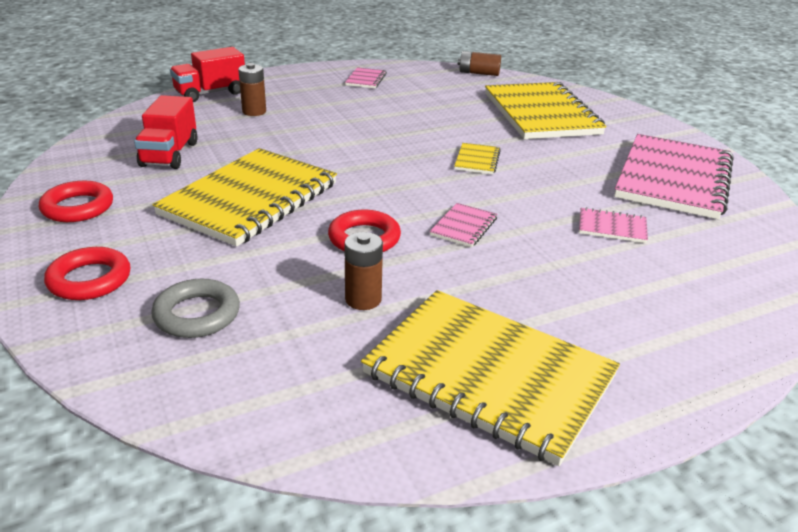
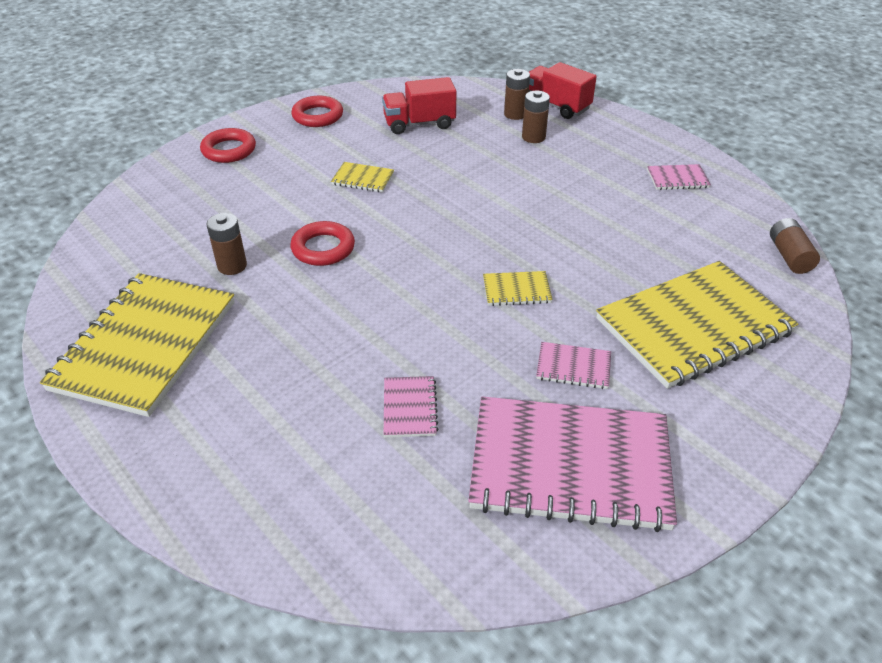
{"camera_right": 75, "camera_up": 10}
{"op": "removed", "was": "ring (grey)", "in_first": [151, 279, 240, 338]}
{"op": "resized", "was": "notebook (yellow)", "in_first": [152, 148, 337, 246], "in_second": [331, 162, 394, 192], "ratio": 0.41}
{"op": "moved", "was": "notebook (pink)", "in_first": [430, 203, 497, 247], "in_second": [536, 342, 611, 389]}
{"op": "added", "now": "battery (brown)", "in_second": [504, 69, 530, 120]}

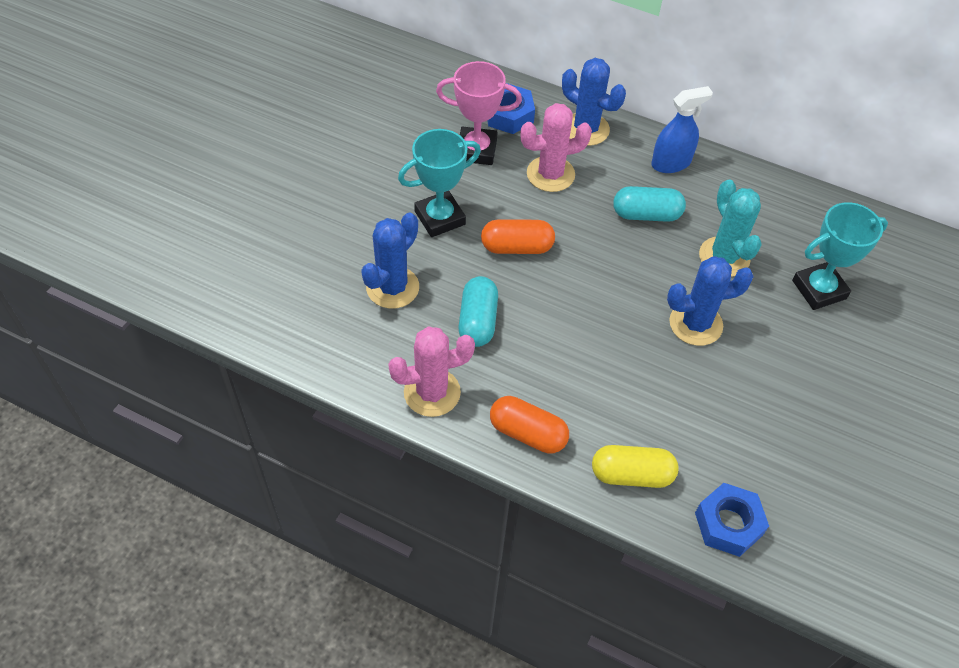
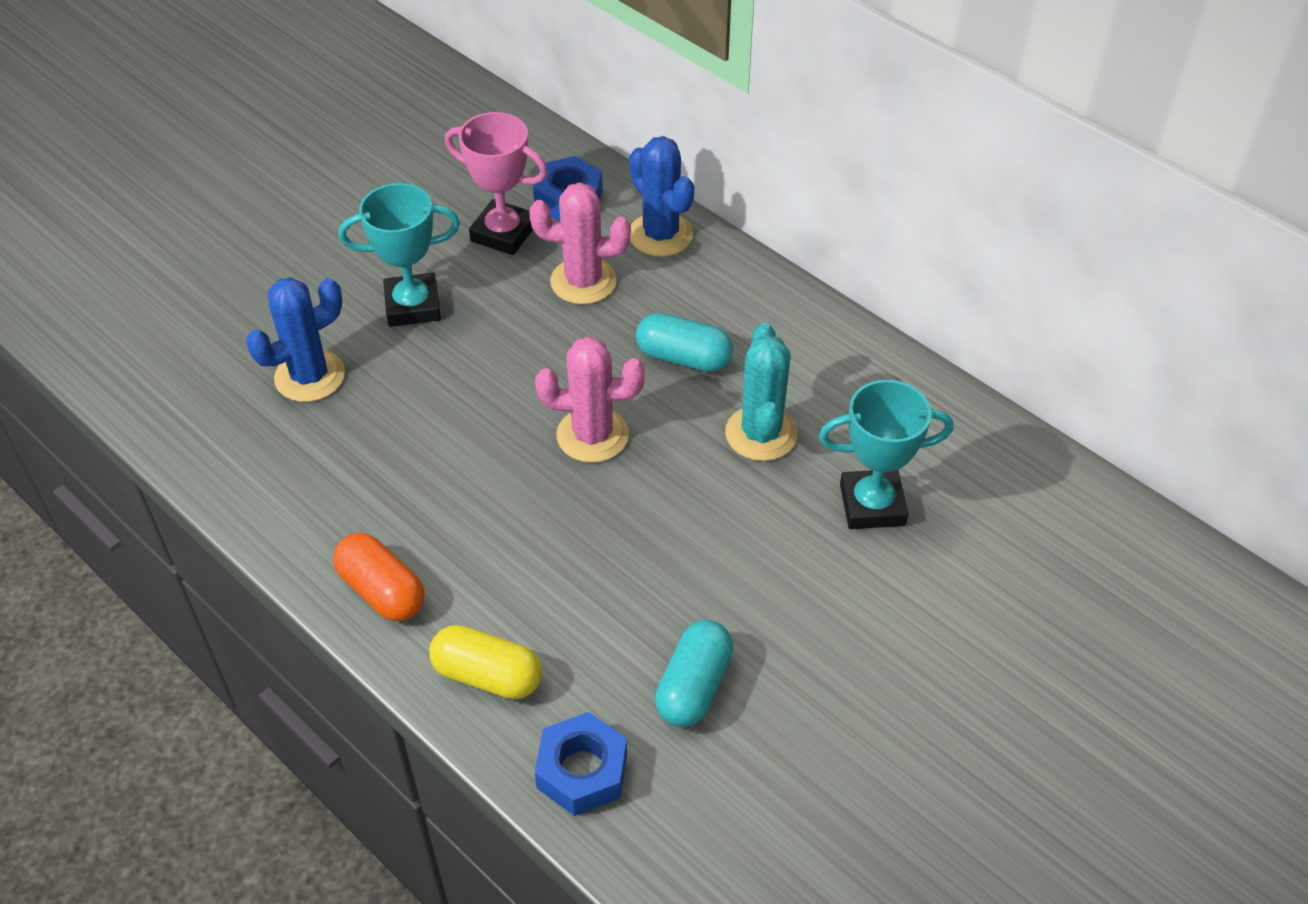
{"camera_right": 20, "camera_up": -5}
{"op": "moved", "was": "cactus (pink)", "in_first": [388, 327, 475, 417], "in_second": [535, 336, 645, 463]}
{"op": "moved", "was": "capsule (turquoise)", "in_first": [459, 276, 498, 347], "in_second": [655, 620, 733, 727]}
{"op": "removed", "was": "capsule (orange)", "in_first": [481, 219, 555, 254]}
{"op": "removed", "was": "spray bottle (blue)", "in_first": [651, 86, 713, 173]}
{"op": "removed", "was": "cactus (blue)", "in_first": [667, 256, 754, 346]}

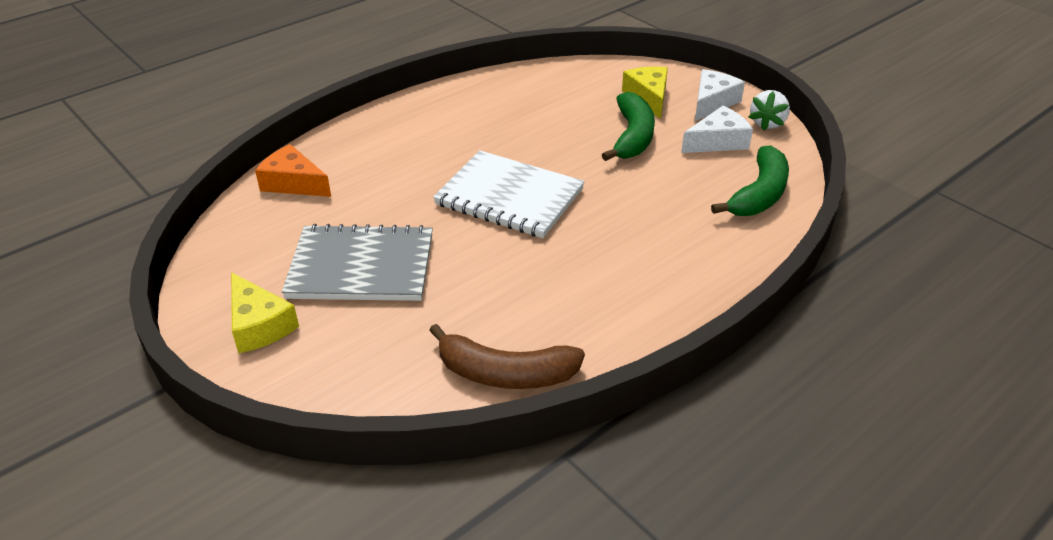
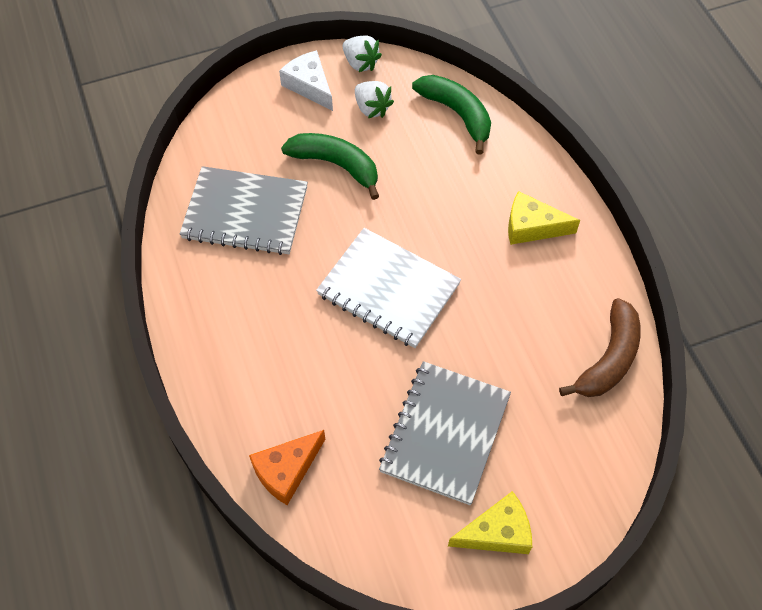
{"camera_right": -70, "camera_up": 20}
{"op": "turned", "was": "notebook (white)", "in_first": [433, 150, 585, 238], "in_second": [316, 228, 461, 348], "clockwise": 75}
{"op": "moved", "was": "cheese (yellow)", "in_first": [622, 67, 668, 119], "in_second": [508, 191, 580, 245]}
{"op": "replaced", "was": "cheese (white)", "now": "strawberry (white)", "in_first": [681, 106, 753, 153], "in_second": [355, 81, 394, 118]}
{"op": "added", "now": "notebook (grey)", "in_second": [179, 166, 308, 255]}

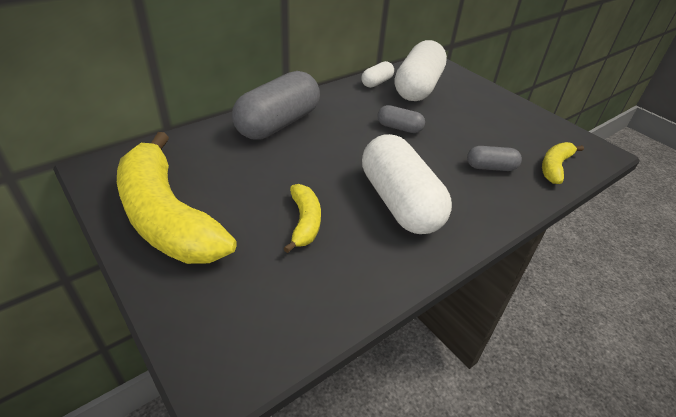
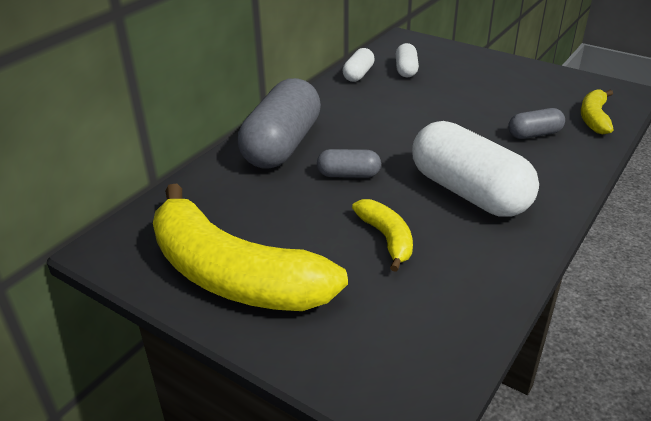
{"camera_right": -15, "camera_up": -5}
{"op": "moved", "was": "capsule (grey)", "in_first": [377, 105, 425, 133], "in_second": [317, 149, 381, 178]}
{"op": "resized", "was": "capsule (white)", "in_first": [395, 40, 447, 101], "in_second": [396, 43, 419, 77], "ratio": 0.48}

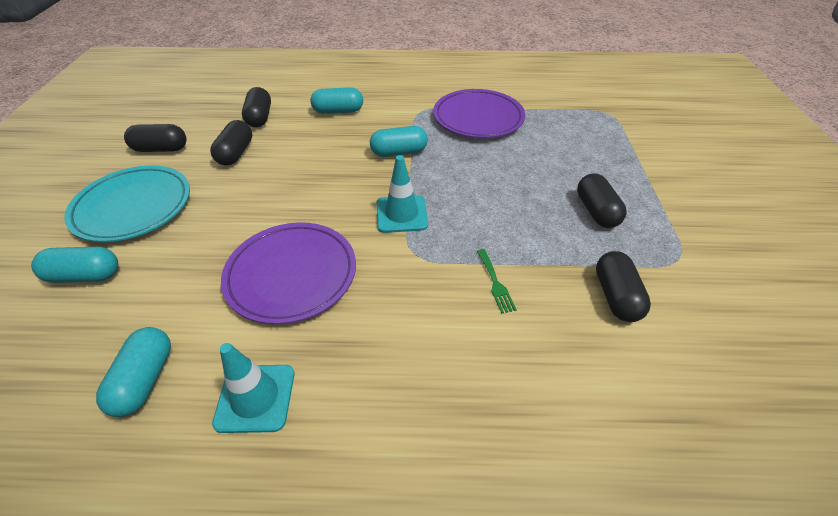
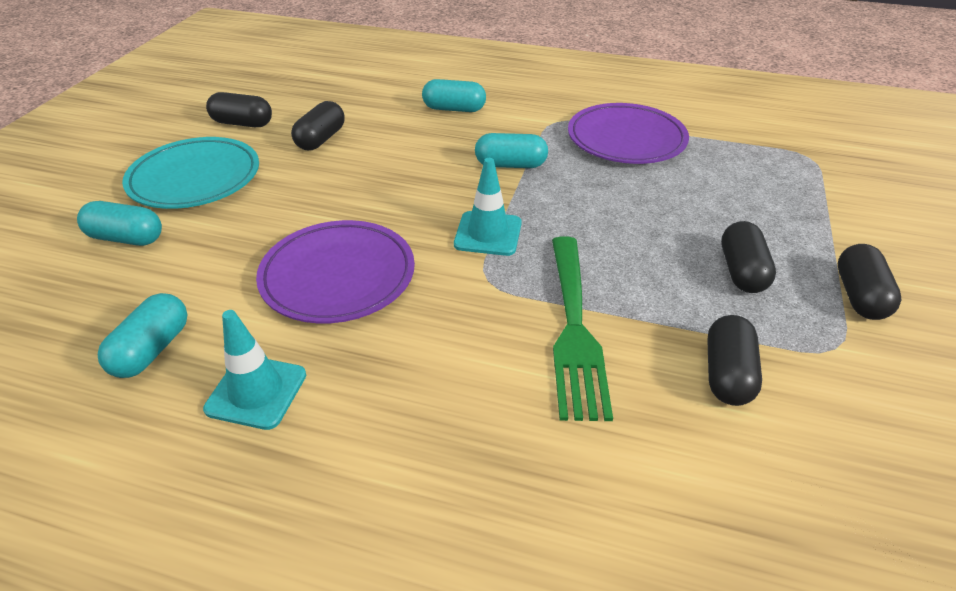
{"camera_right": 15, "camera_up": -5}
{"op": "moved", "was": "capsule (black)", "in_first": [242, 87, 271, 127], "in_second": [838, 244, 902, 320]}
{"op": "resized", "was": "fork (green)", "in_first": [477, 249, 517, 314], "in_second": [552, 236, 613, 421], "ratio": 2.42}

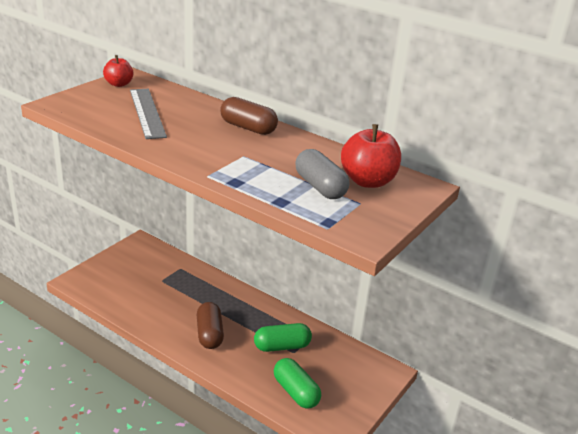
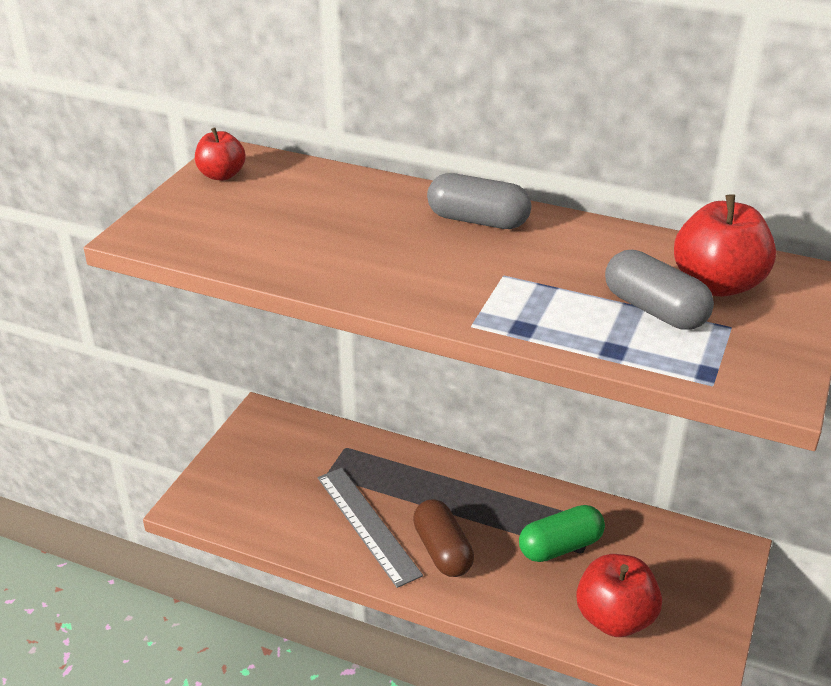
{"camera_right": -10, "camera_up": 5}
{"op": "moved", "was": "ruler (grey)", "in_first": [130, 89, 167, 139], "in_second": [318, 468, 423, 588]}
{"op": "recoloured", "was": "capsule (brown)", "now": "capsule (grey)", "in_first": [220, 97, 278, 135], "in_second": [427, 173, 531, 229]}
{"op": "replaced", "was": "capsule (green)", "now": "apple (red)", "in_first": [274, 358, 321, 409], "in_second": [576, 554, 662, 637]}

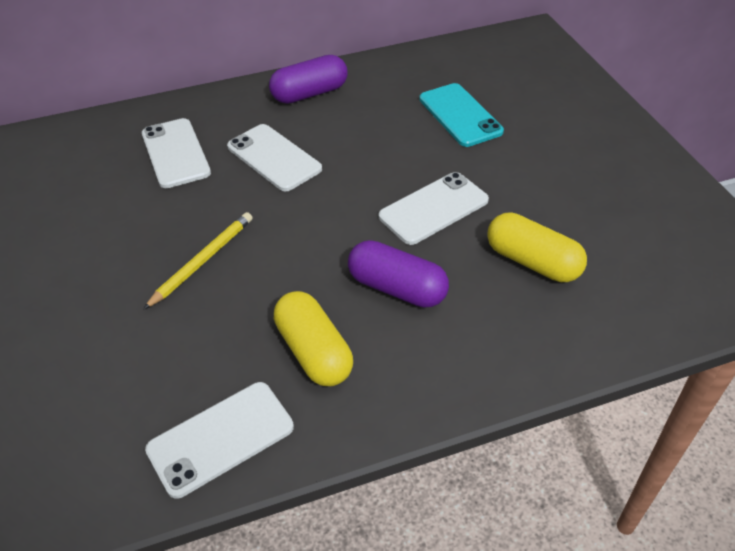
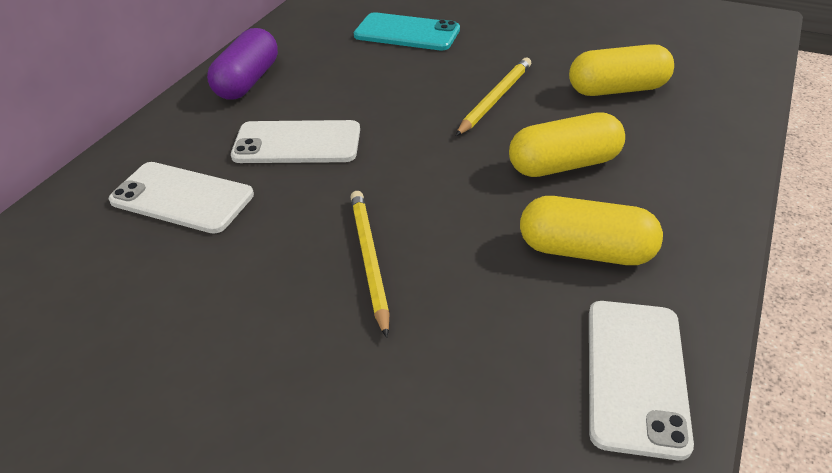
{"camera_right": -45, "camera_up": -5}
{"op": "recoloured", "was": "capsule (purple)", "now": "capsule (yellow)", "in_first": [348, 240, 449, 308], "in_second": [509, 112, 625, 177]}
{"op": "replaced", "was": "phone (white)", "now": "pencil (yellow)", "in_first": [379, 172, 489, 245], "in_second": [456, 58, 531, 136]}

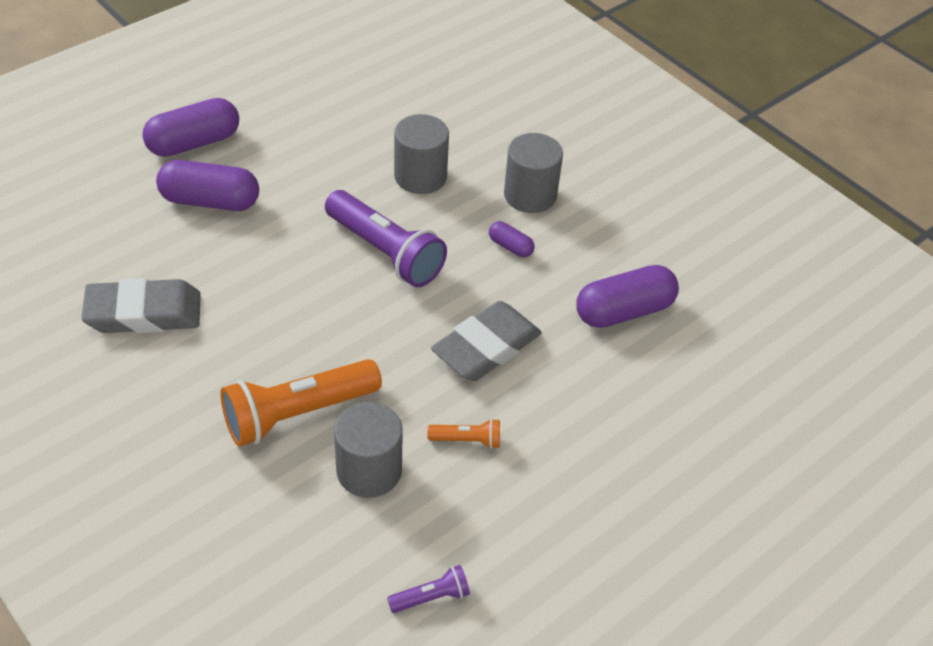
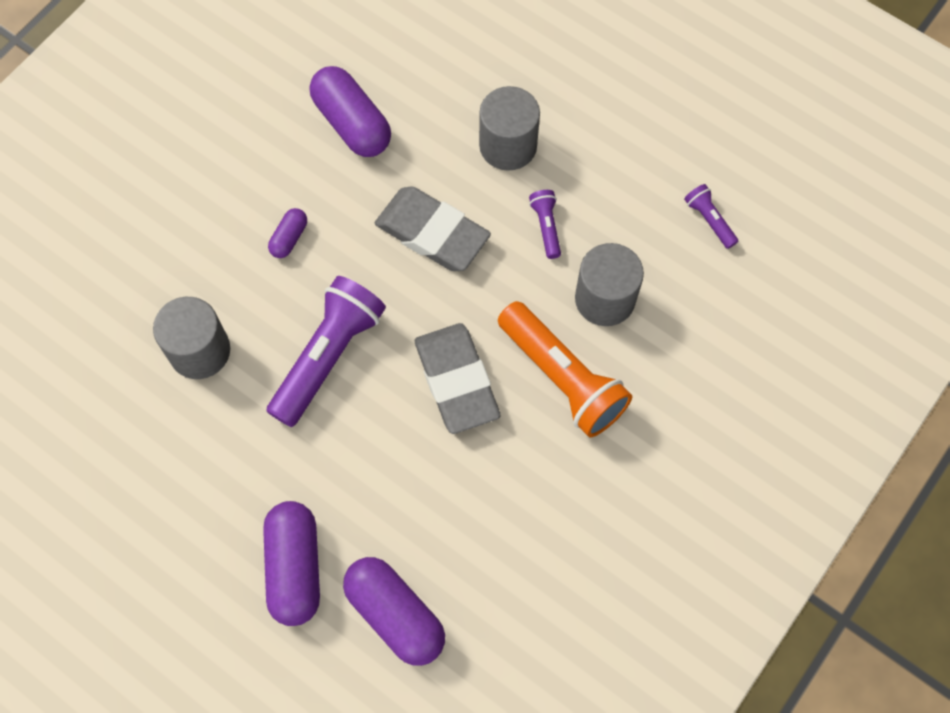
{"camera_right": -100, "camera_up": 20}
{"op": "moved", "was": "eraser (grey)", "in_first": [82, 278, 201, 333], "in_second": [415, 323, 500, 434]}
{"op": "moved", "was": "capsule (purple)", "in_first": [142, 98, 239, 157], "in_second": [343, 557, 445, 666]}
{"op": "recoloured", "was": "flashlight (orange)", "now": "flashlight (purple)", "in_first": [427, 419, 500, 449], "in_second": [529, 190, 561, 259]}
{"op": "moved", "was": "cylinder (grey)", "in_first": [504, 133, 563, 213], "in_second": [479, 86, 540, 171]}

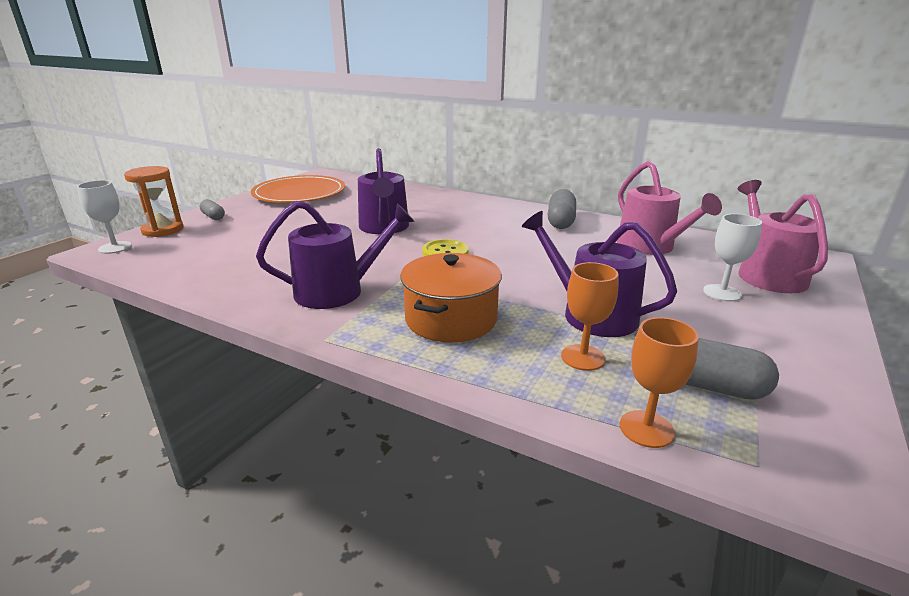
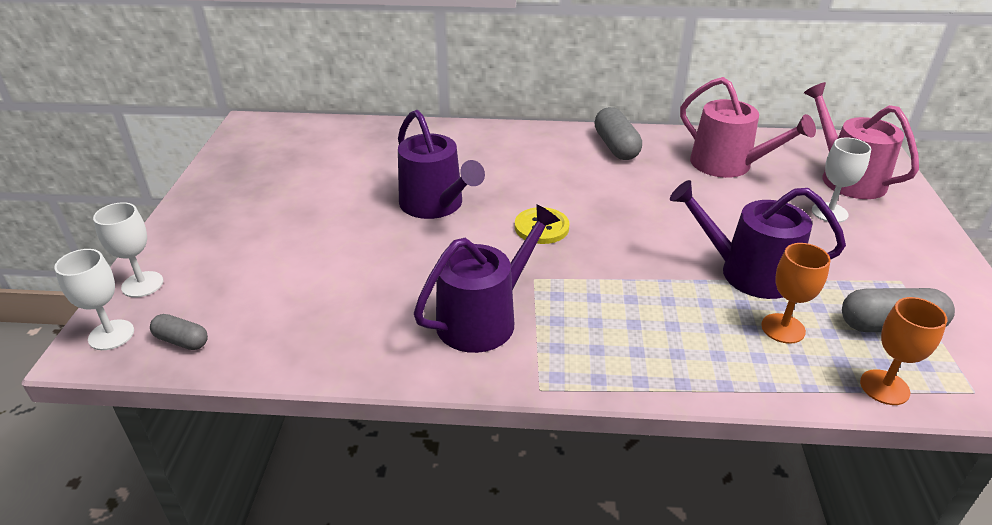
{"camera_right": -25, "camera_up": 10}
{"op": "replaced", "was": "hourglass (orange)", "now": "goblet (white)", "in_first": [124, 166, 184, 237], "in_second": [93, 202, 163, 297]}
{"op": "moved", "was": "capsule (grey)", "in_first": [200, 199, 225, 220], "in_second": [150, 314, 208, 350]}
{"op": "removed", "was": "plate (orange)", "in_first": [251, 175, 345, 203]}
{"op": "removed", "was": "pot (orange)", "in_first": [400, 253, 502, 342]}

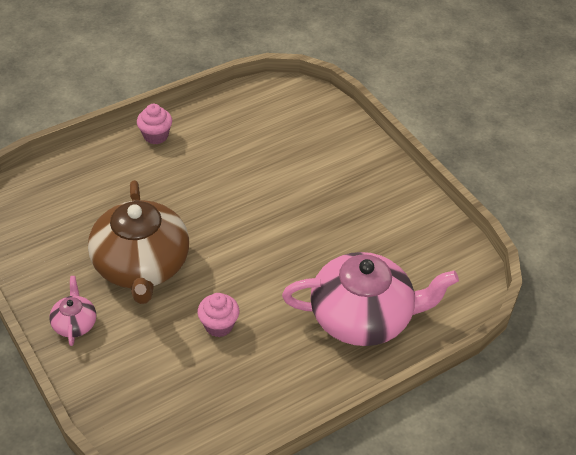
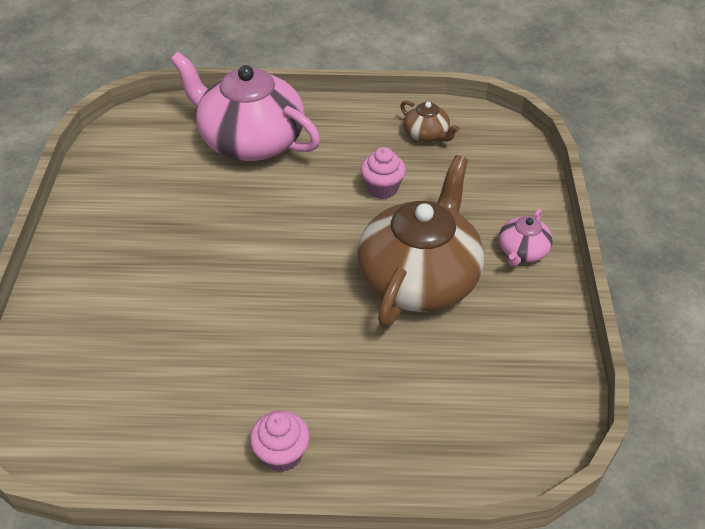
{"camera_right": -145, "camera_up": 0}
{"op": "added", "now": "teapot (brown)", "in_second": [400, 101, 460, 142]}

